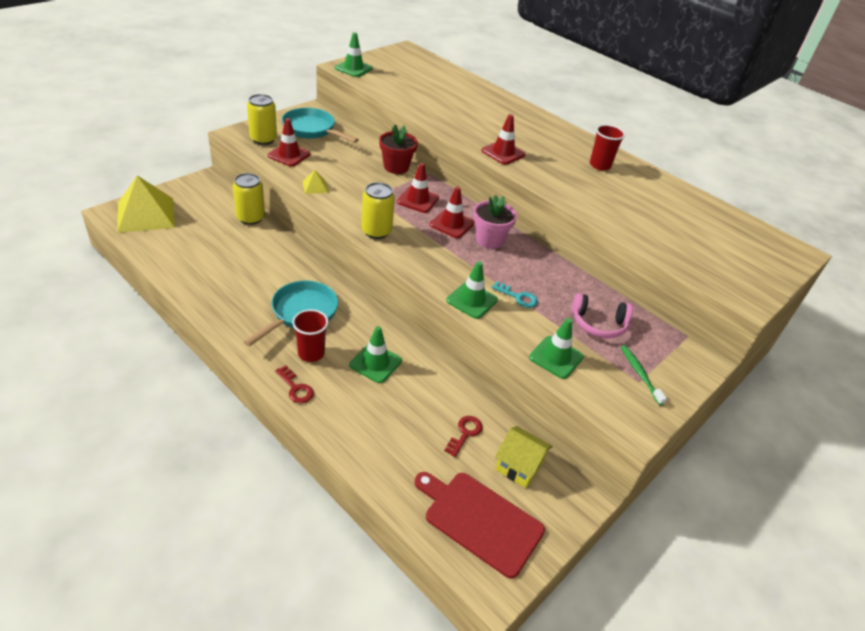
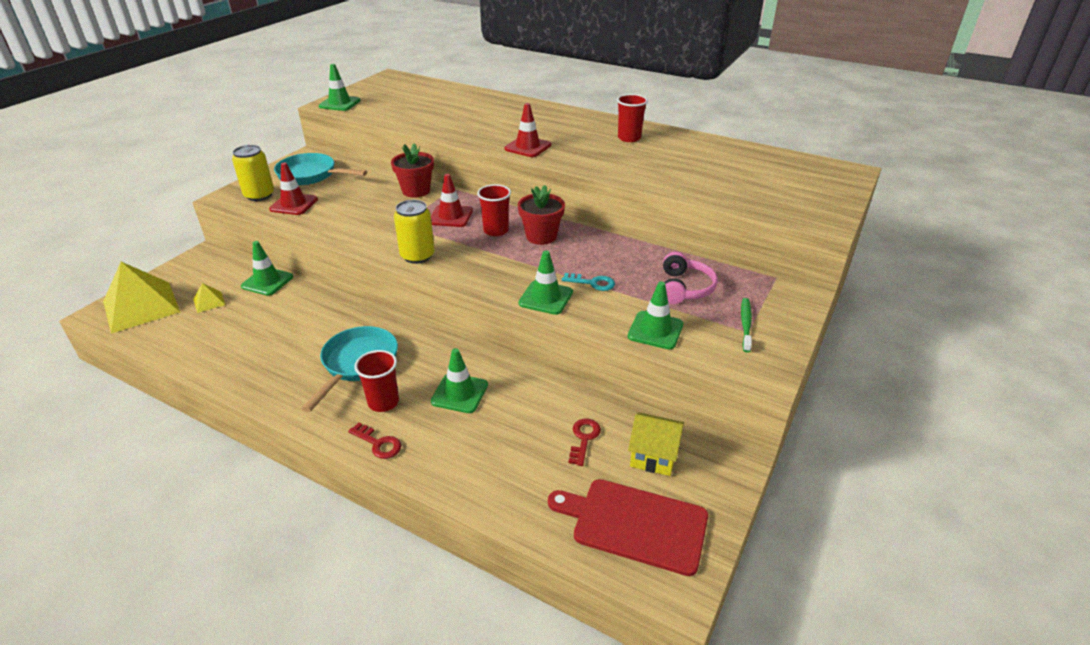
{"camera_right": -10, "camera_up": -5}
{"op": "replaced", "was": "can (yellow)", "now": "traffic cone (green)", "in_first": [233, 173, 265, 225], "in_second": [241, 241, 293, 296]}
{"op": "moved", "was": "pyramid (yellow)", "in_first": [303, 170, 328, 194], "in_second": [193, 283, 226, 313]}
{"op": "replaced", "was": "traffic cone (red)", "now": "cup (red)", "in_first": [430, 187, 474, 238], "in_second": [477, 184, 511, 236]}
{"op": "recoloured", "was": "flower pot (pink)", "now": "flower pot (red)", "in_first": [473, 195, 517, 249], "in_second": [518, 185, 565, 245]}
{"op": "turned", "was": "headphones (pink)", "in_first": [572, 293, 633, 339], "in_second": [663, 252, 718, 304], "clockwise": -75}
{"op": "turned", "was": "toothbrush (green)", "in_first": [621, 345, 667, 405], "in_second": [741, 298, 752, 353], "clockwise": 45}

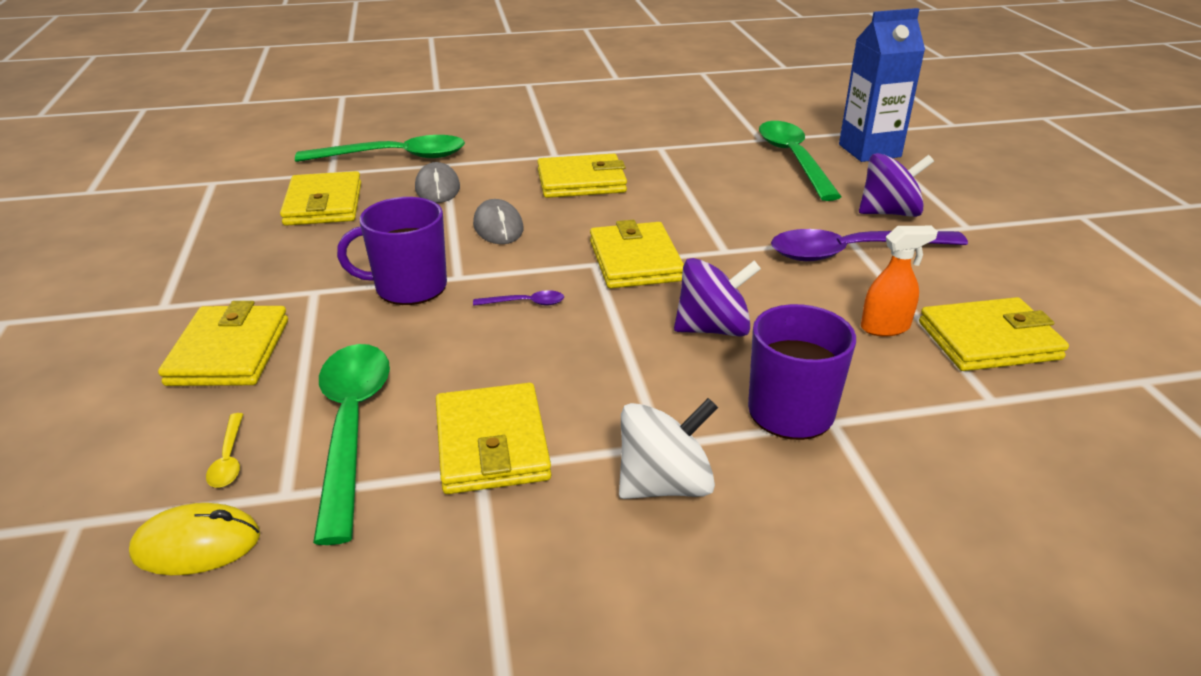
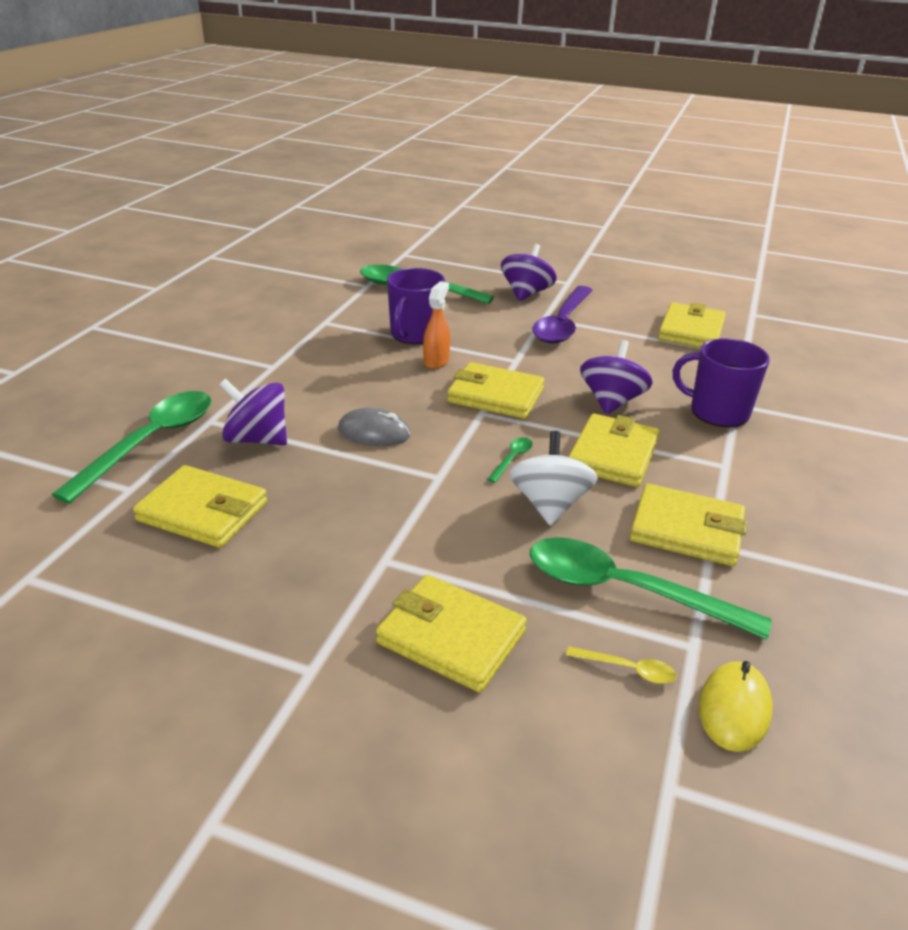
{"camera_right": -60, "camera_up": 0}
{"op": "moved", "was": "mug (purple)", "in_first": [337, 197, 447, 305], "in_second": [387, 268, 445, 345]}
{"op": "replaced", "was": "mouse (grey)", "now": "spinning top (purple)", "in_first": [415, 162, 460, 203], "in_second": [219, 379, 287, 445]}
{"op": "recoloured", "was": "spoon (purple)", "now": "spoon (green)", "in_first": [473, 290, 564, 306], "in_second": [487, 437, 533, 483]}
{"op": "moved", "was": "wallet (yellow)", "in_first": [537, 154, 627, 198], "in_second": [569, 414, 659, 487]}
{"op": "moved", "was": "spinning top (white)", "in_first": [619, 398, 718, 499], "in_second": [509, 431, 598, 526]}
{"op": "removed", "was": "carton (blue)", "in_first": [839, 8, 925, 162]}
{"op": "moved", "was": "spray bottle (orange)", "in_first": [861, 226, 938, 336], "in_second": [423, 281, 450, 369]}

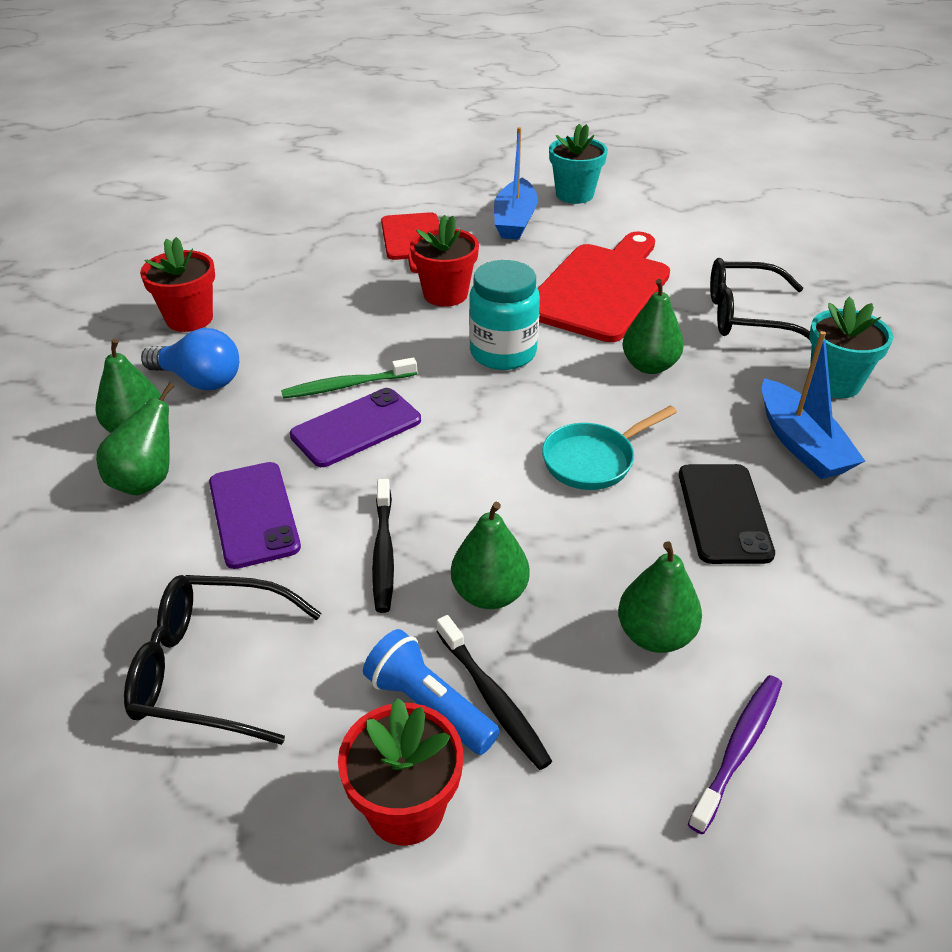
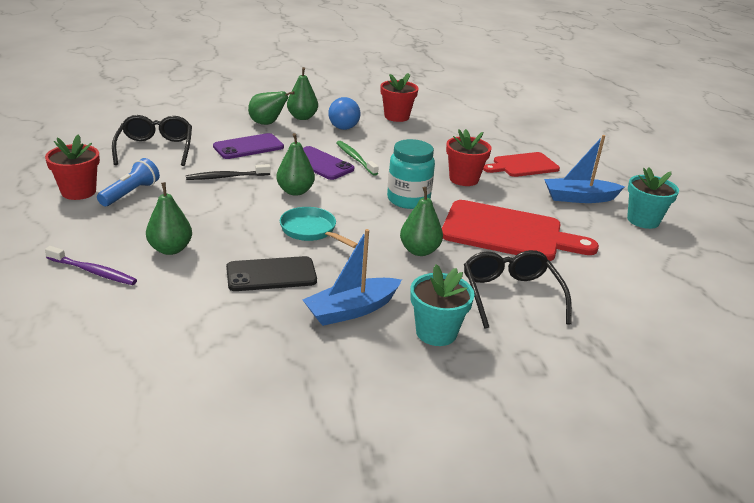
{"camera_right": 75, "camera_up": -10}
{"op": "removed", "was": "toothbrush (black)", "in_first": [436, 615, 552, 770]}
{"op": "moved", "was": "pear (green)", "in_first": [451, 502, 530, 609], "in_second": [276, 133, 315, 196]}

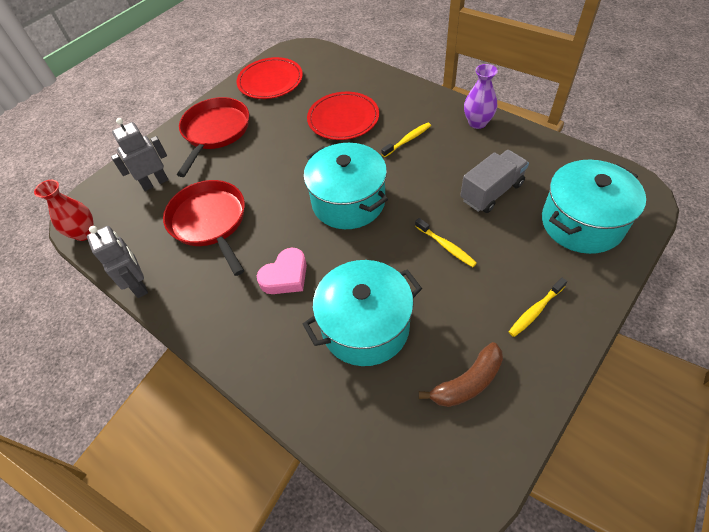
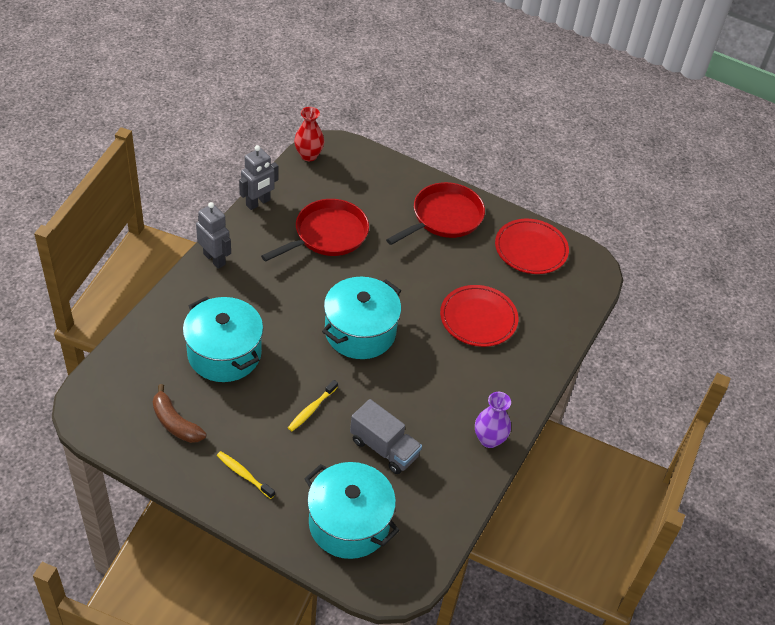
{"camera_right": 70, "camera_up": -5}
{"op": "moved", "was": "robot (grey)", "in_first": [111, 118, 169, 191], "in_second": [196, 202, 231, 269]}
{"op": "turned", "was": "pan (red)", "in_first": [177, 97, 249, 177], "in_second": [386, 182, 485, 245], "clockwise": -45}
{"op": "removed", "was": "heart (pink)", "in_first": [257, 248, 307, 294]}
{"op": "removed", "was": "toothbrush (yellow)", "in_first": [381, 123, 431, 157]}

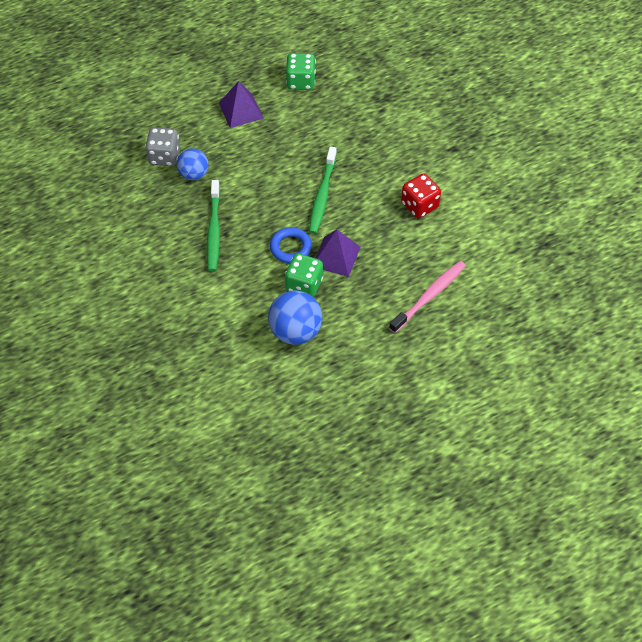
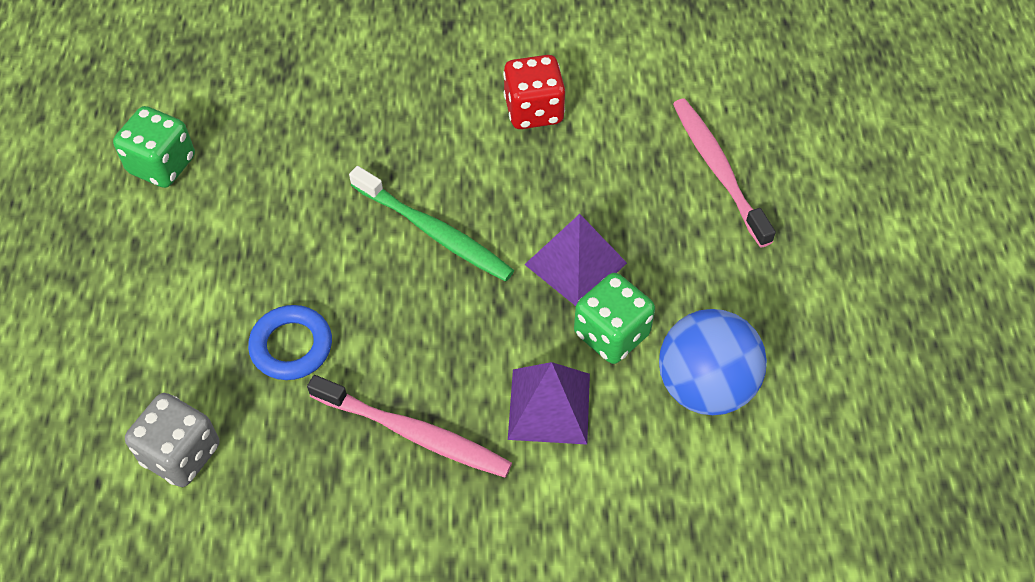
{"camera_right": -65, "camera_up": 0}
{"op": "removed", "was": "ball (blue)", "in_first": [177, 148, 209, 180]}
{"op": "recoloured", "was": "toothbrush (green)", "now": "toothbrush (pink)", "in_first": [207, 180, 220, 271], "in_second": [307, 375, 512, 478]}
{"op": "moved", "was": "pyramid (purple)", "in_first": [219, 81, 263, 128], "in_second": [508, 362, 590, 445]}
{"op": "moved", "was": "ring (blue)", "in_first": [270, 227, 312, 263], "in_second": [248, 305, 332, 380]}

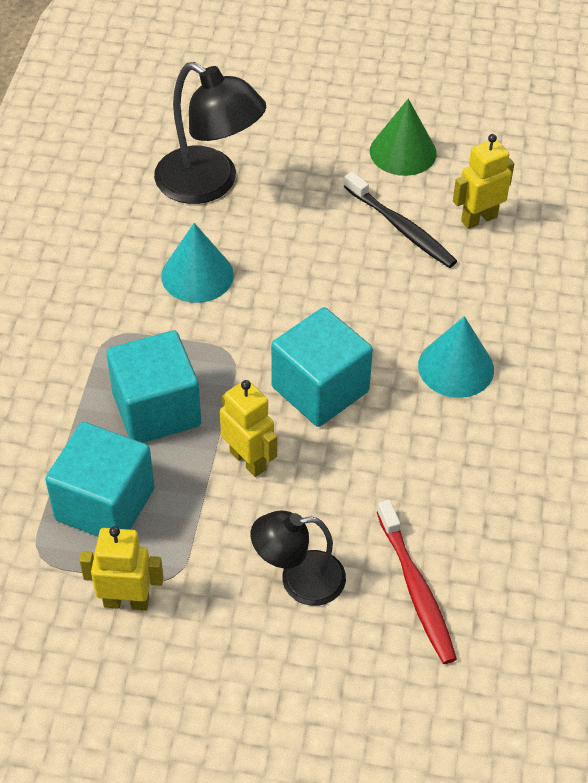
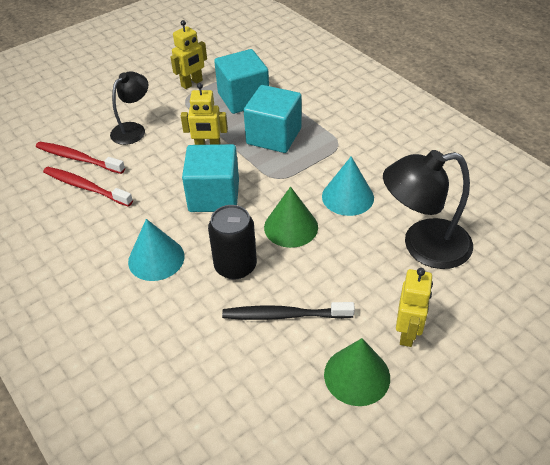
{"camera_right": 135, "camera_up": -5}
{"op": "moved", "was": "robot (yellow)", "in_first": [453, 134, 514, 229], "in_second": [396, 268, 433, 347]}
{"op": "added", "now": "toothbrush (red)", "in_second": [43, 167, 133, 207]}
{"op": "added", "now": "can (black)", "in_second": [208, 205, 257, 279]}
{"op": "added", "now": "cone (green)", "in_second": [264, 187, 318, 248]}

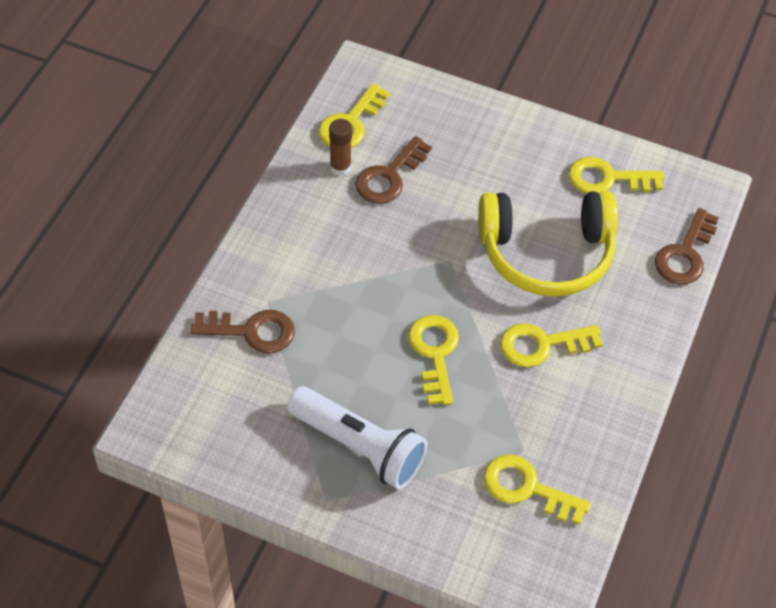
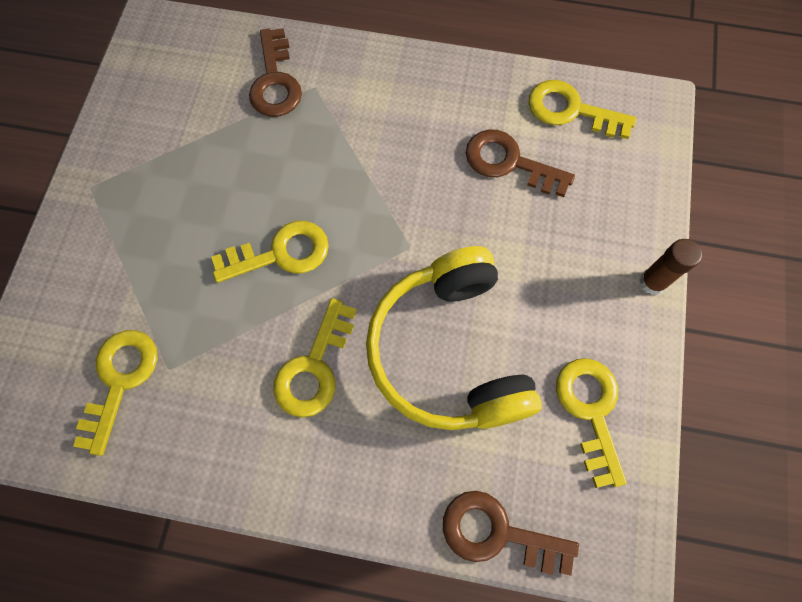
{"camera_right": 80, "camera_up": 15}
{"op": "removed", "was": "flashlight (white)", "in_first": [287, 386, 427, 489]}
{"op": "moved", "was": "glue stick (brown)", "in_first": [329, 119, 352, 176], "in_second": [639, 239, 702, 295]}
{"op": "turned", "was": "key (yellow)", "in_first": [500, 323, 603, 367], "in_second": [273, 298, 357, 417], "clockwise": -135}

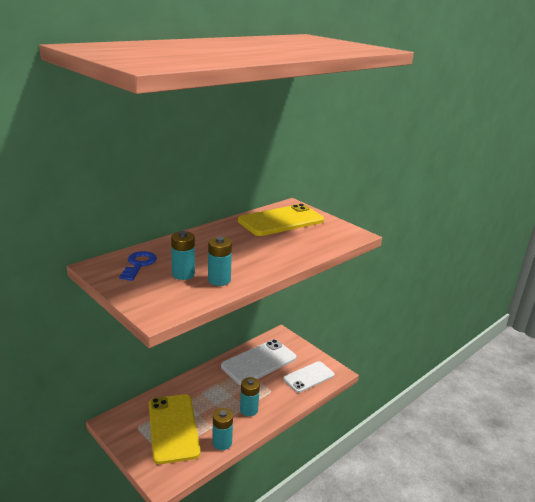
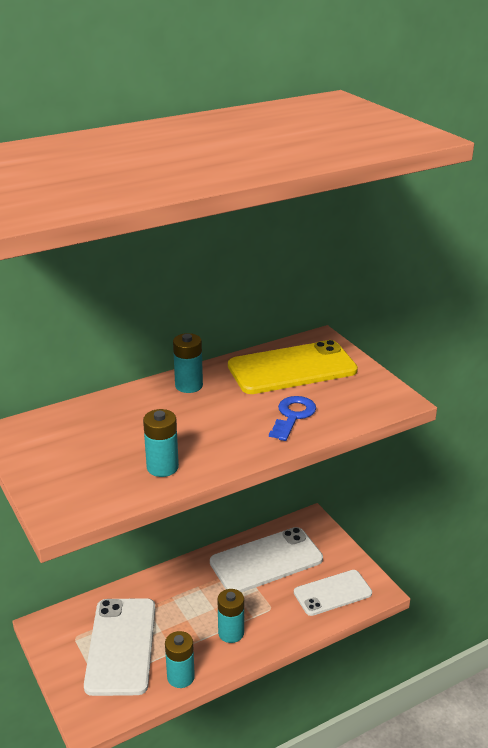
{"camera_right": 15, "camera_up": 5}
{"op": "moved", "was": "key (blue)", "in_first": [119, 251, 157, 281], "in_second": [269, 396, 316, 441]}
{"op": "recoloured", "was": "phone (yellow)", "now": "phone (white)", "in_first": [149, 394, 201, 464], "in_second": [84, 598, 155, 696]}
{"op": "moved", "was": "battery (turquoise)", "in_first": [171, 231, 195, 280], "in_second": [173, 333, 203, 393]}

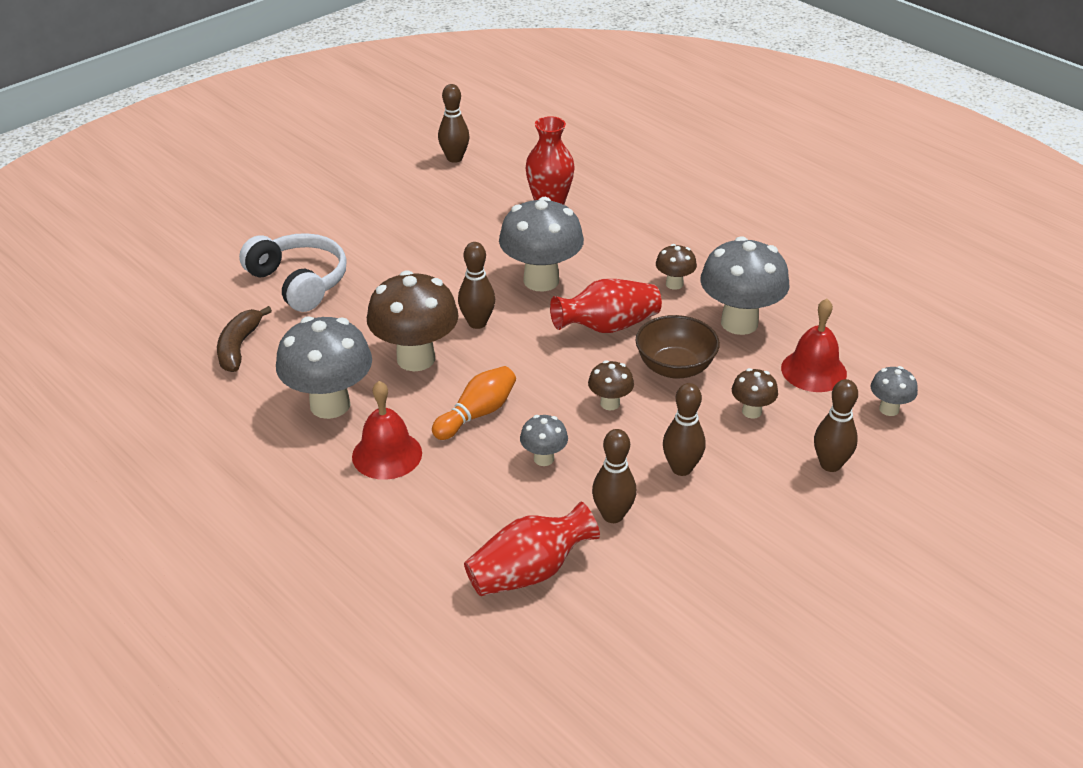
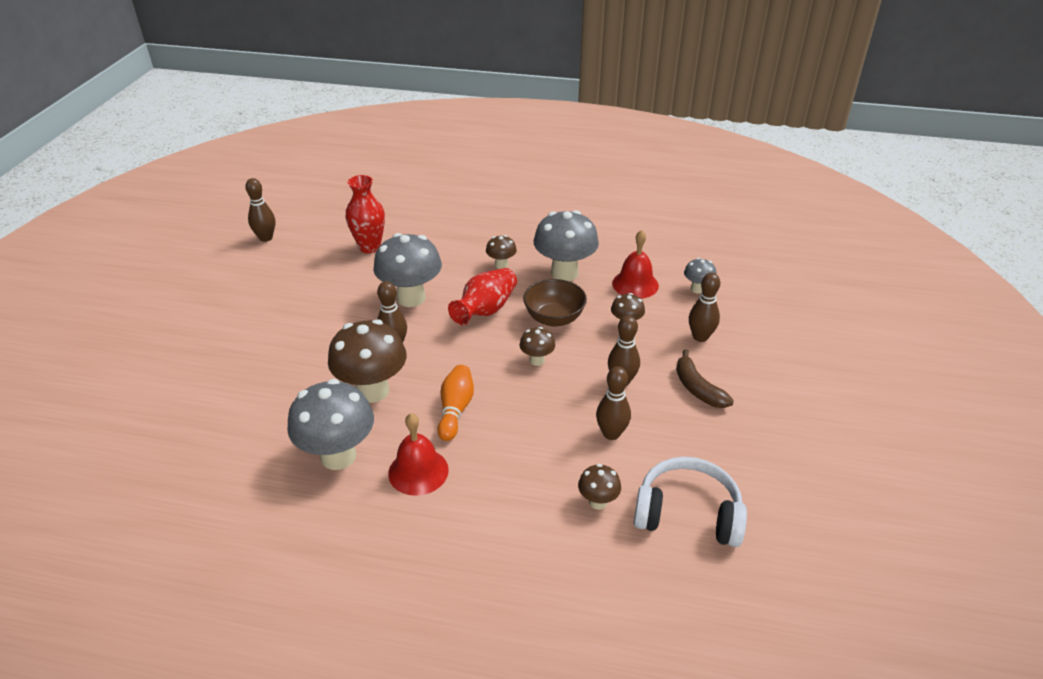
{"camera_right": -35, "camera_up": 0}
{"op": "moved", "was": "banana (brown)", "in_first": [217, 306, 272, 372], "in_second": [676, 350, 734, 408]}
{"op": "moved", "was": "headphones (white)", "in_first": [239, 233, 347, 312], "in_second": [634, 457, 747, 547]}
{"op": "replaced", "was": "vase (red)", "now": "mushroom (brown)", "in_first": [464, 502, 600, 596], "in_second": [578, 464, 621, 510]}
{"op": "removed", "was": "mushroom (grey)", "in_first": [520, 415, 568, 466]}

